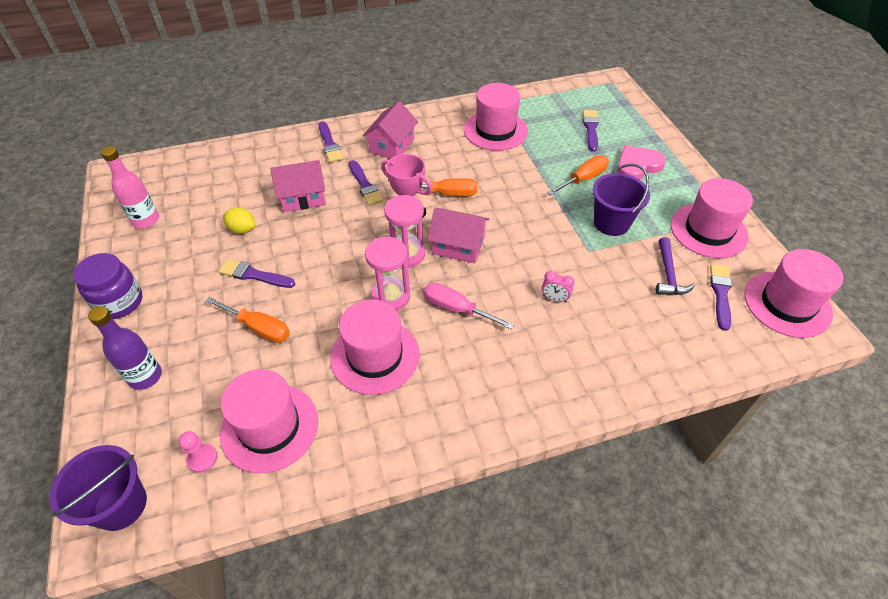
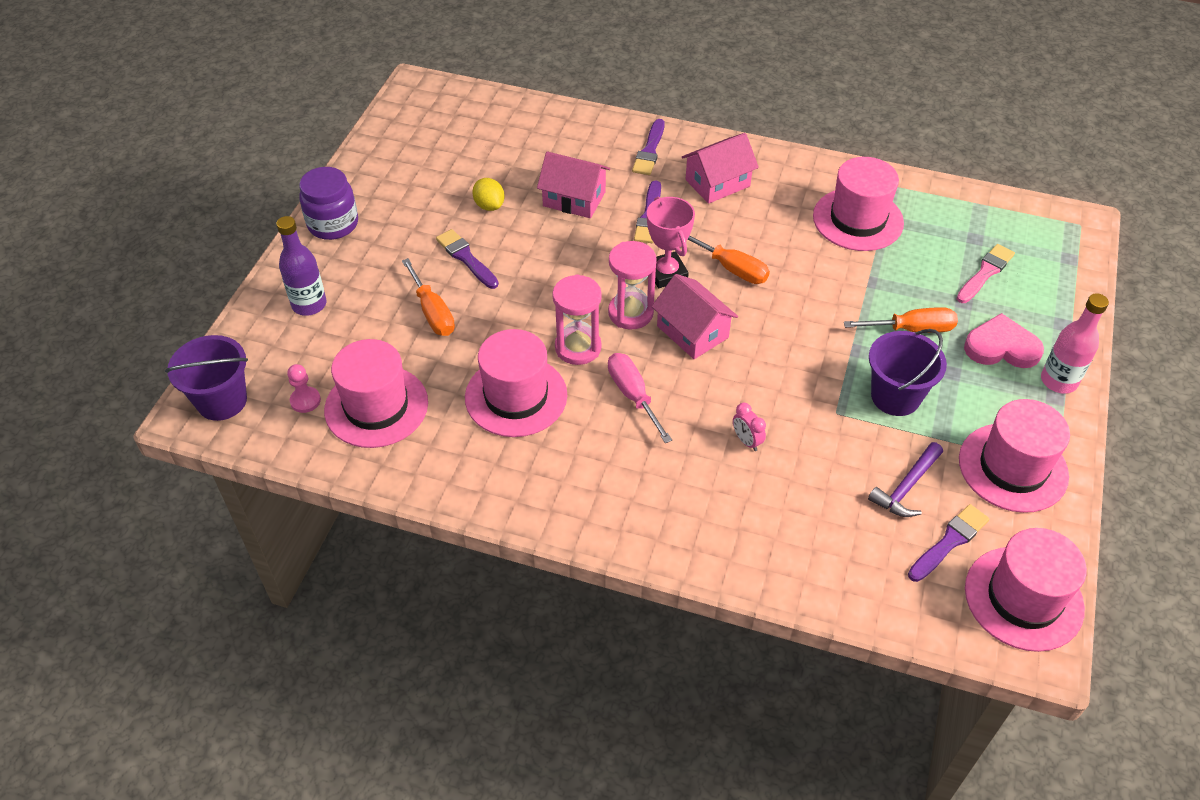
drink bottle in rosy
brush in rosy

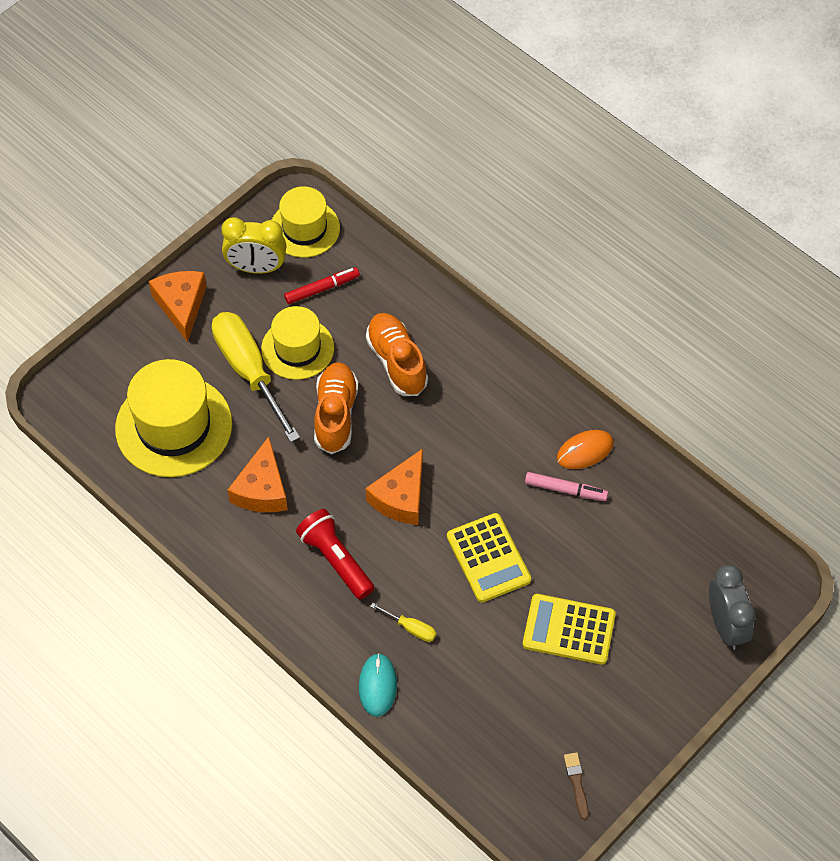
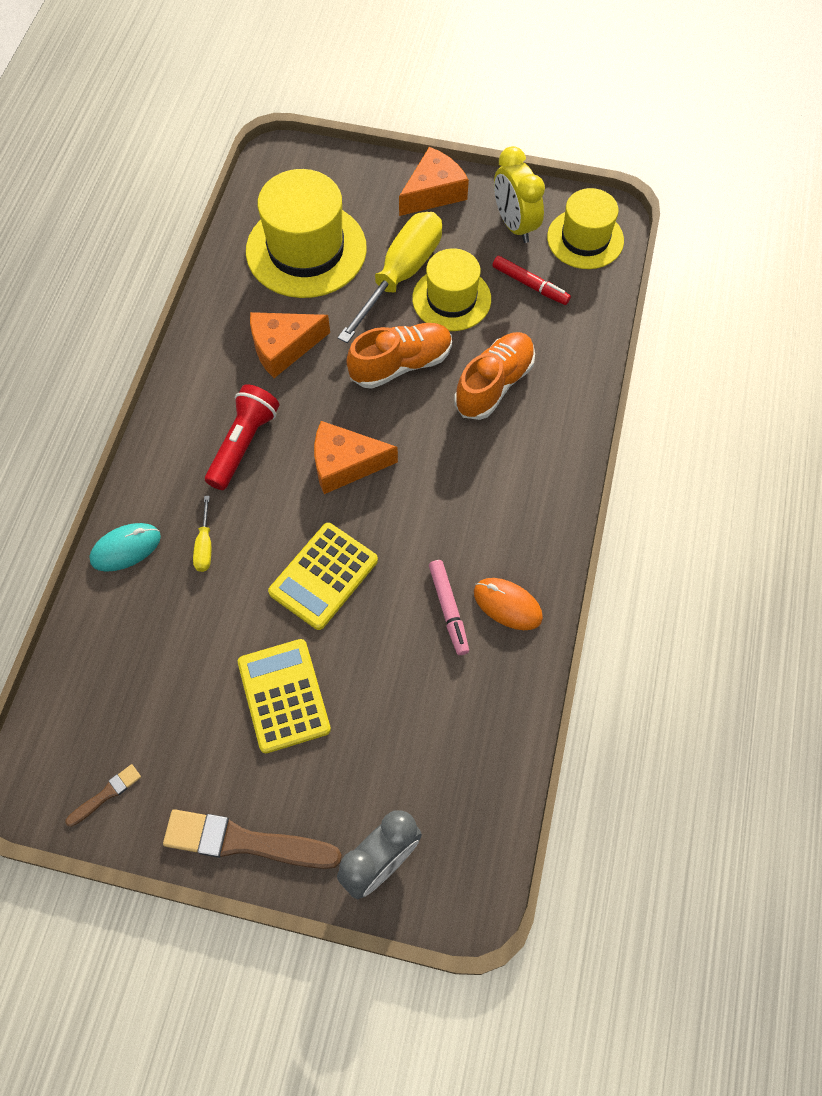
brush in dark brown (no. 2 from left)

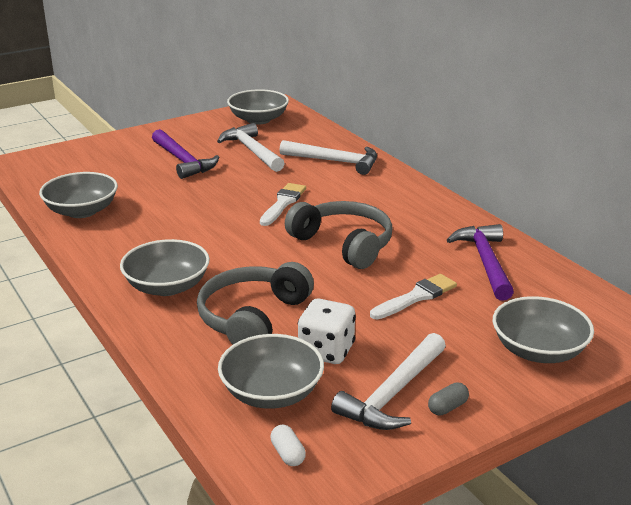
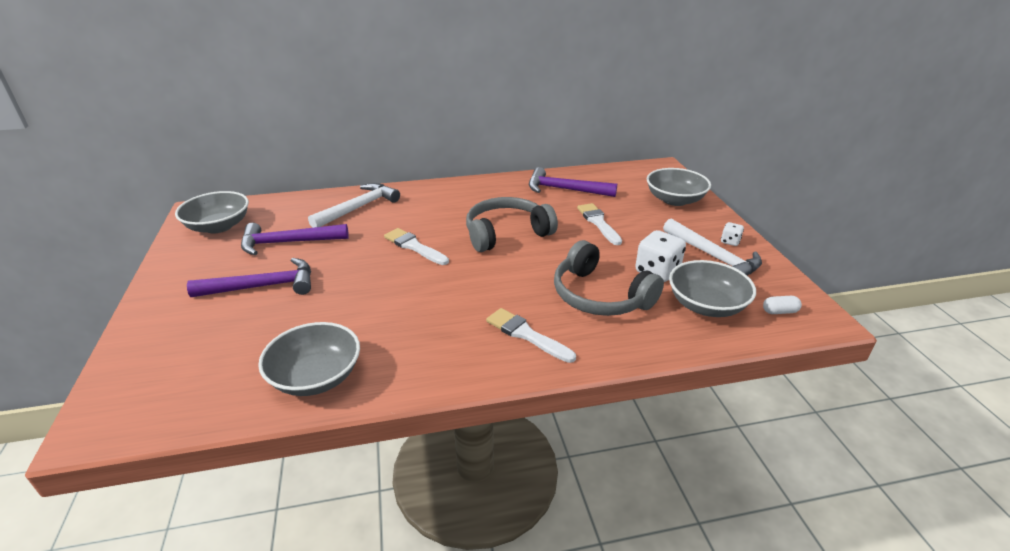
brush in pure white (no. 2 from left)
game die in pure white (no. 2 from left)
hammer in violet (no. 2 from left)

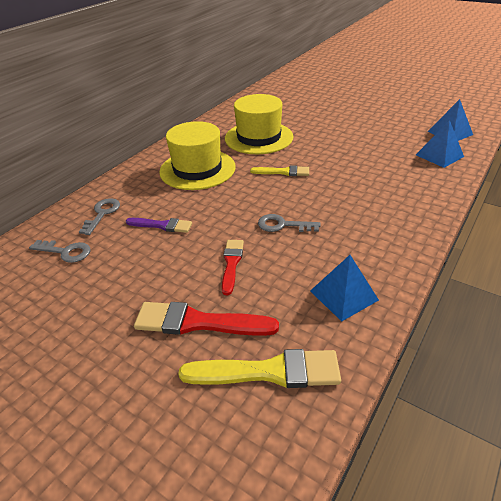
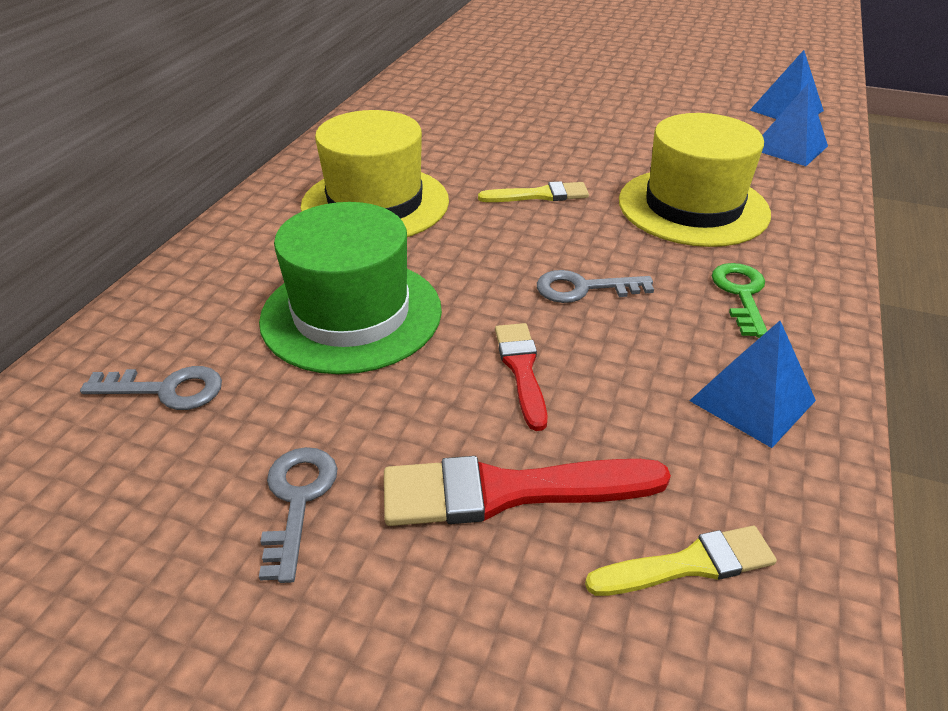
latchkey in leaf-green
latchkey in ash-grey (no. 2 from left)
tall hat in bright yellow (no. 2 from left)
tall hat in leaf-green
brush in bright yellow (no. 2 from left)

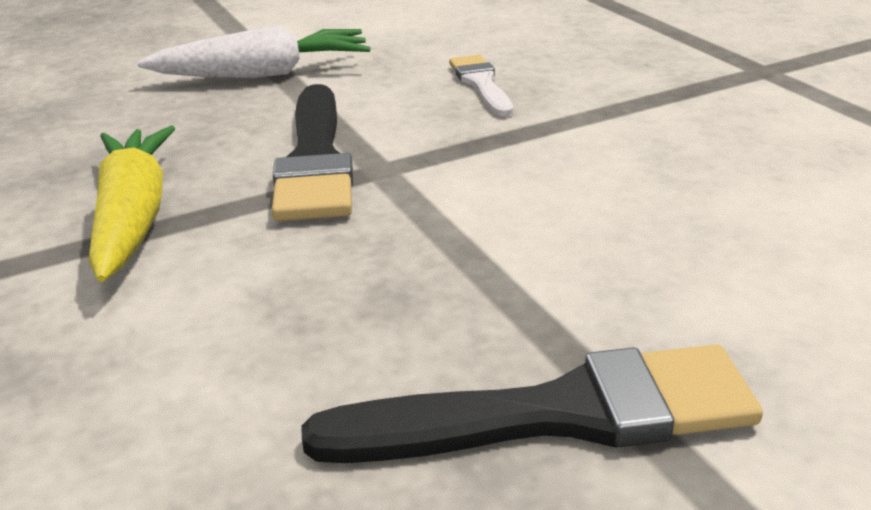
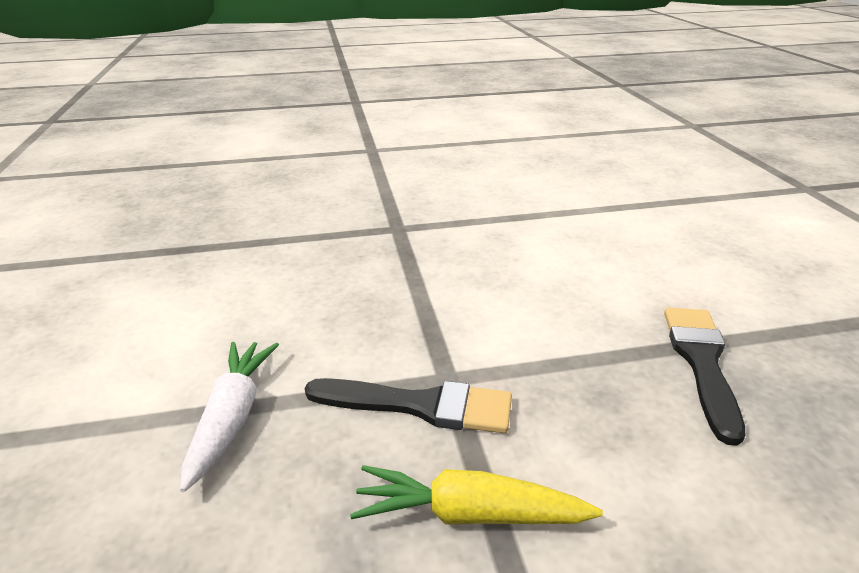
brush in pure white

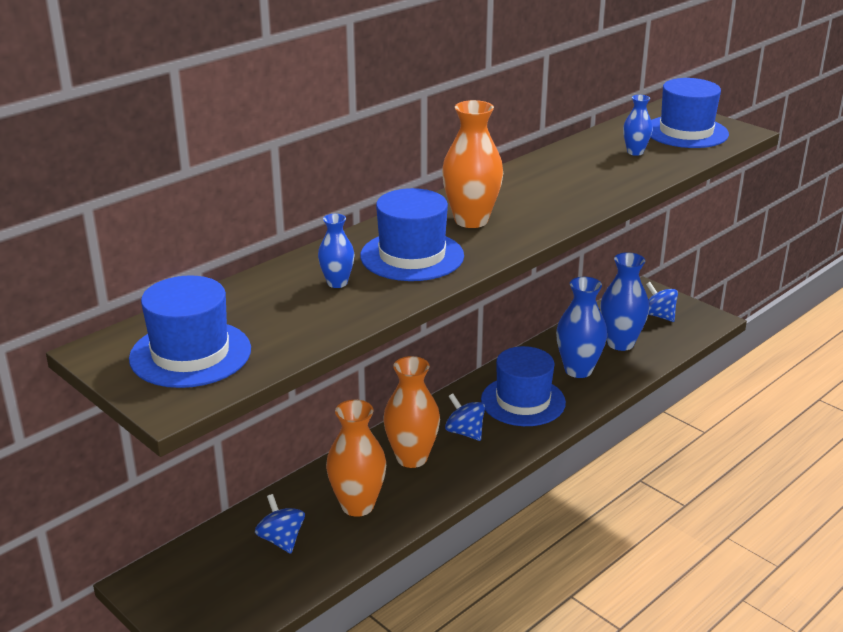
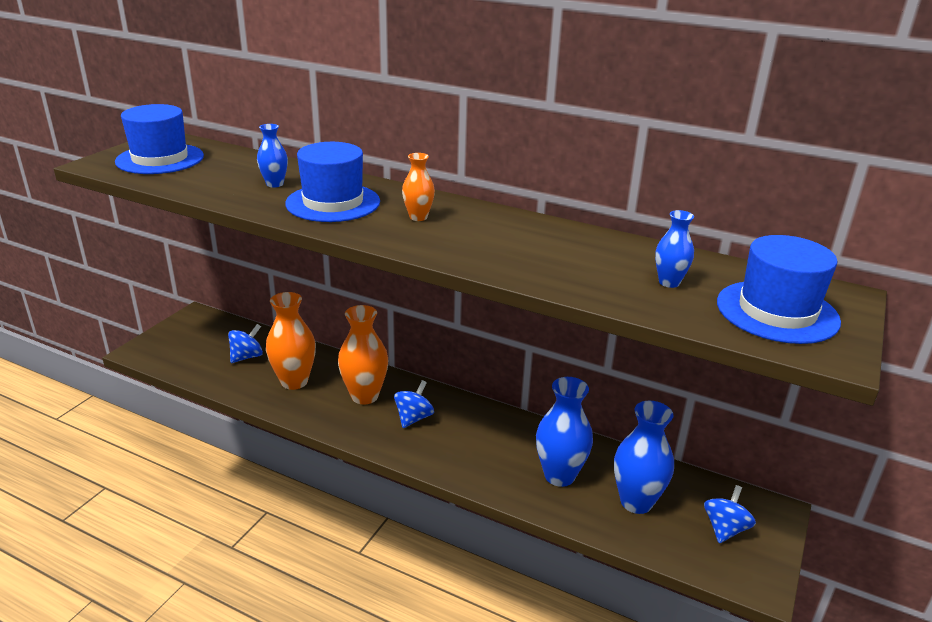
tall hat in cobalt (no. 3 from left in the first image)
tall vase in bright orange (no. 3 from left)

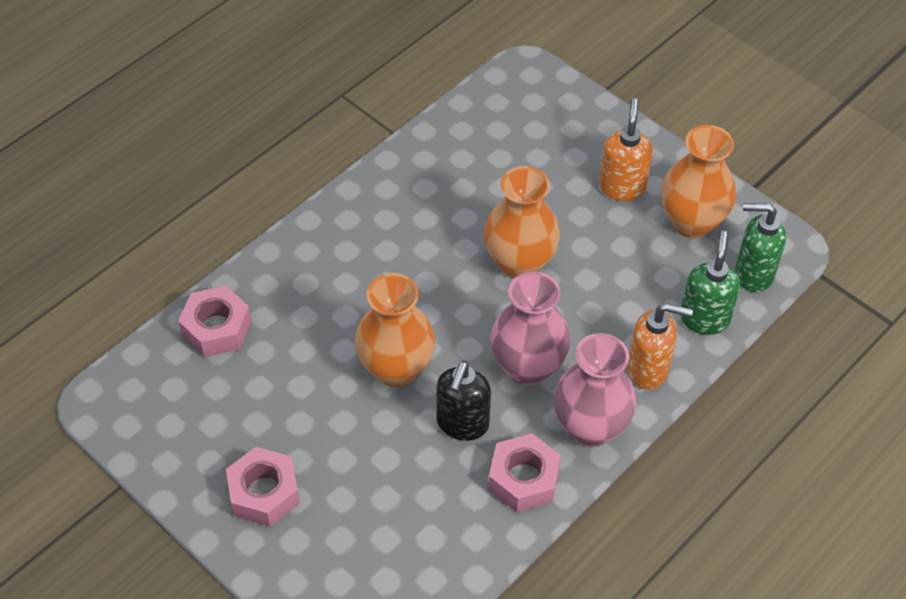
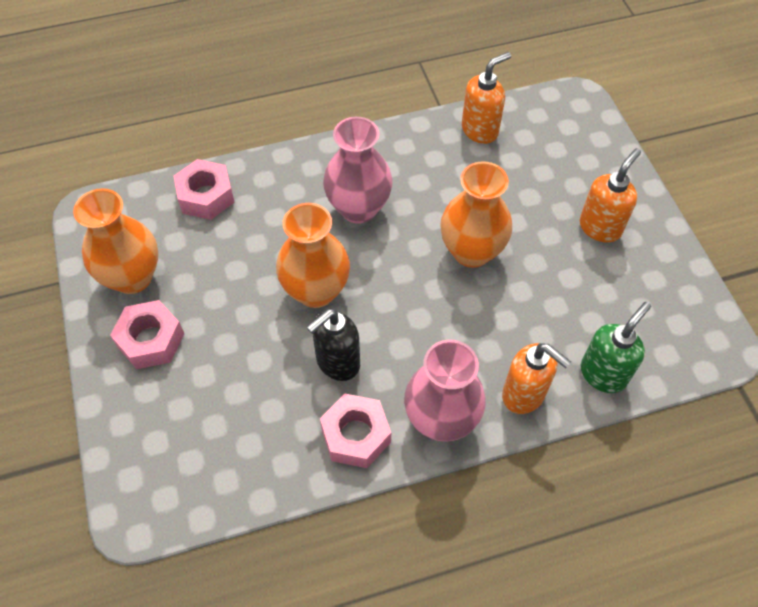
pump bottle in leaf-green (no. 2 from left in the first image)
pump bottle in bright orange (no. 1 from left)
tall vase in rosy (no. 1 from left)
tall vase in bright orange (no. 1 from left)

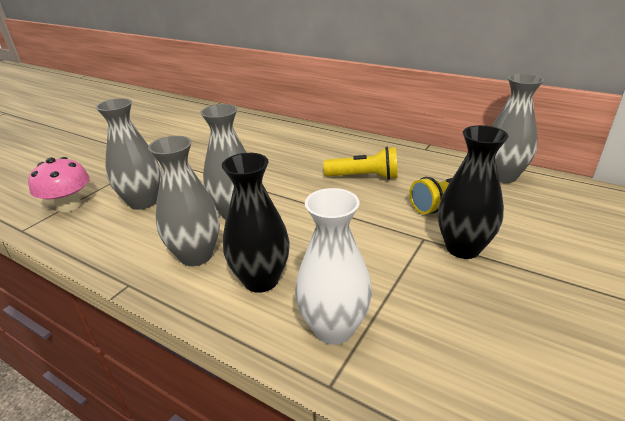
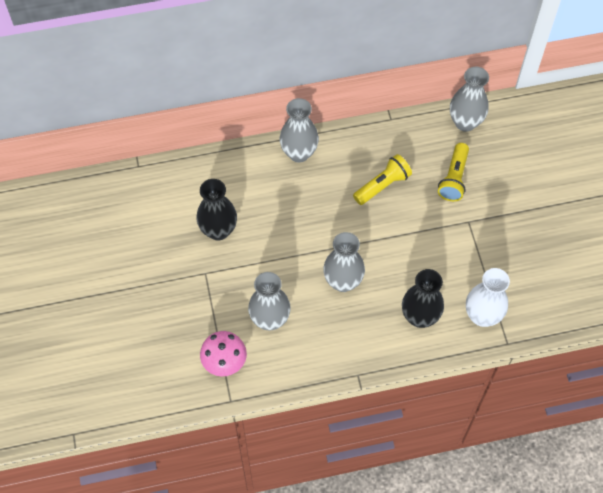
tall vase in ash-grey (no. 2 from left)
tall vase in ebony (no. 1 from left)

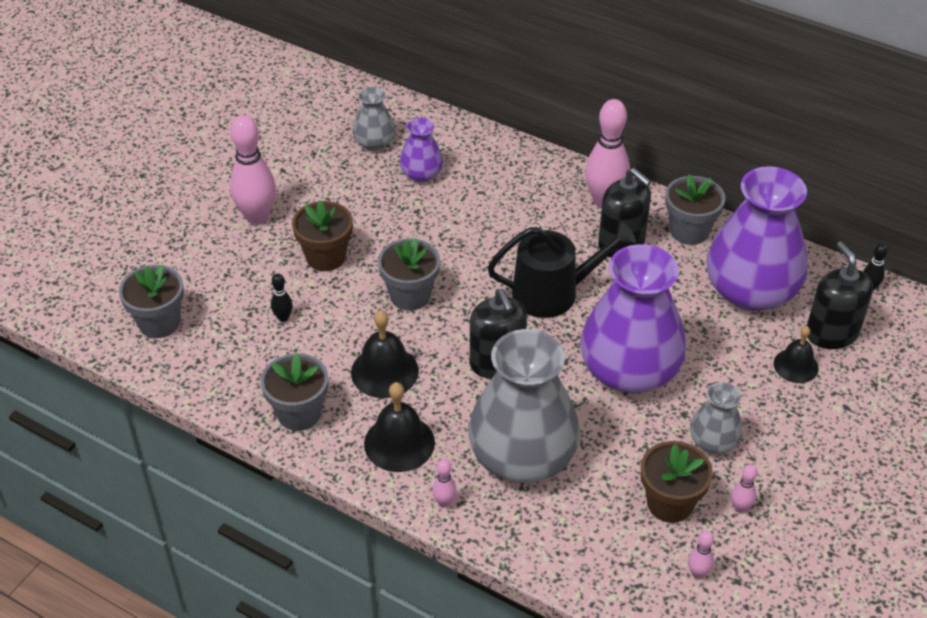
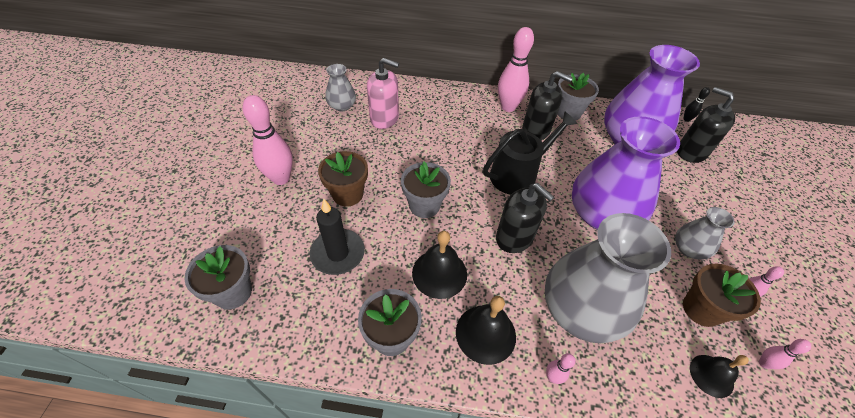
hand bell in ebony (no. 3 from left)
wax candle in ebony
pump bottle in rosy

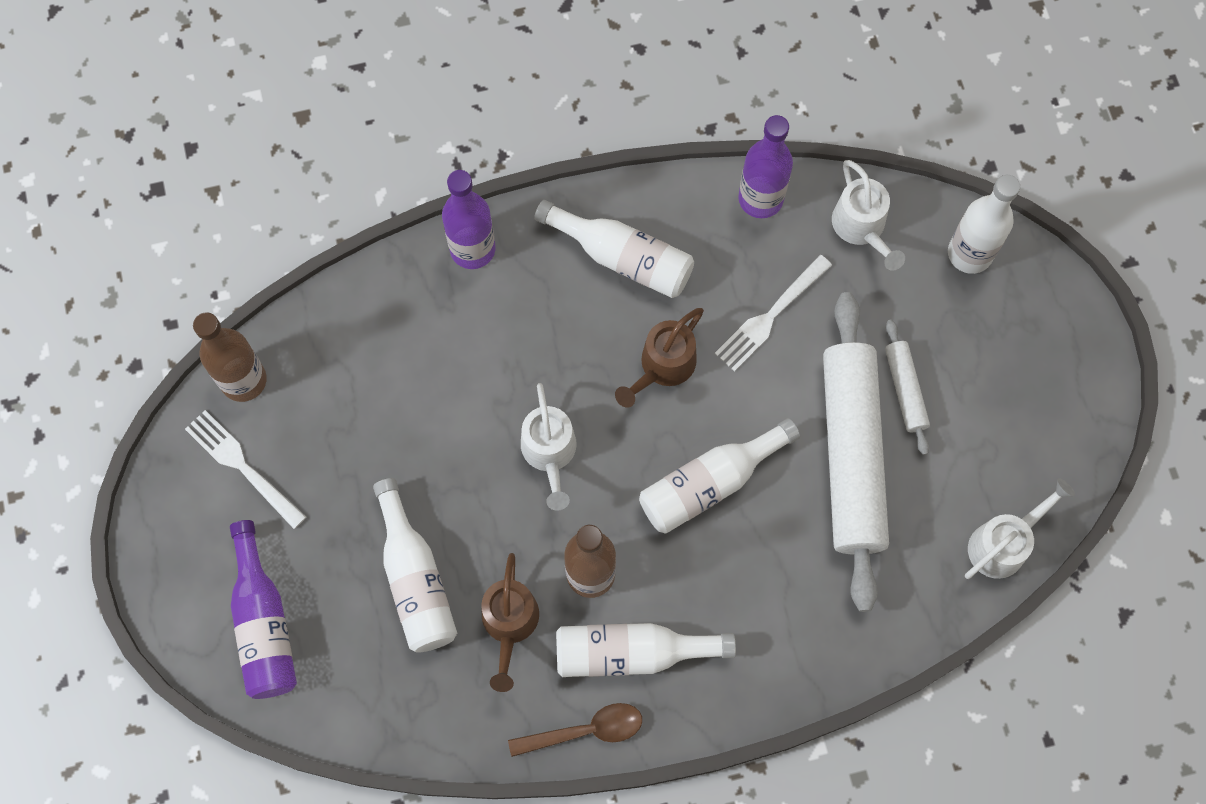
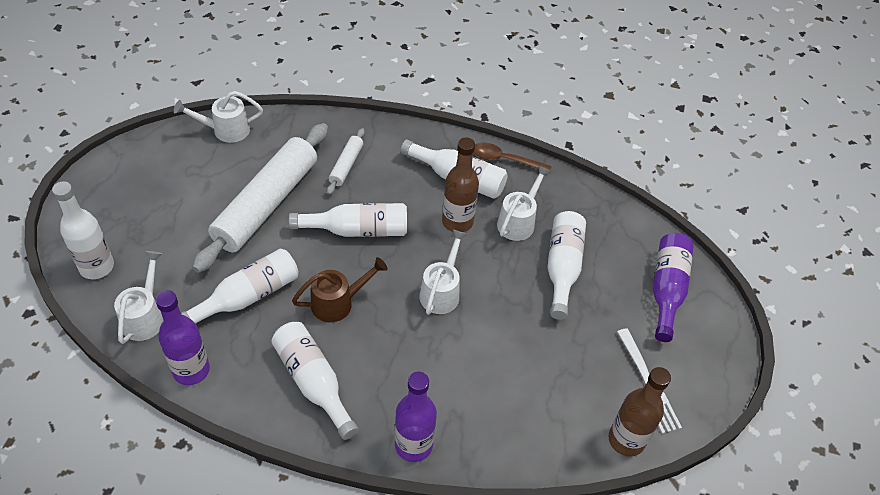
pastry roller in pure white (no. 2 from left)
drink bottle in pure white (no. 2 from left)
sprinkling can in pure white (no. 4 from left)

